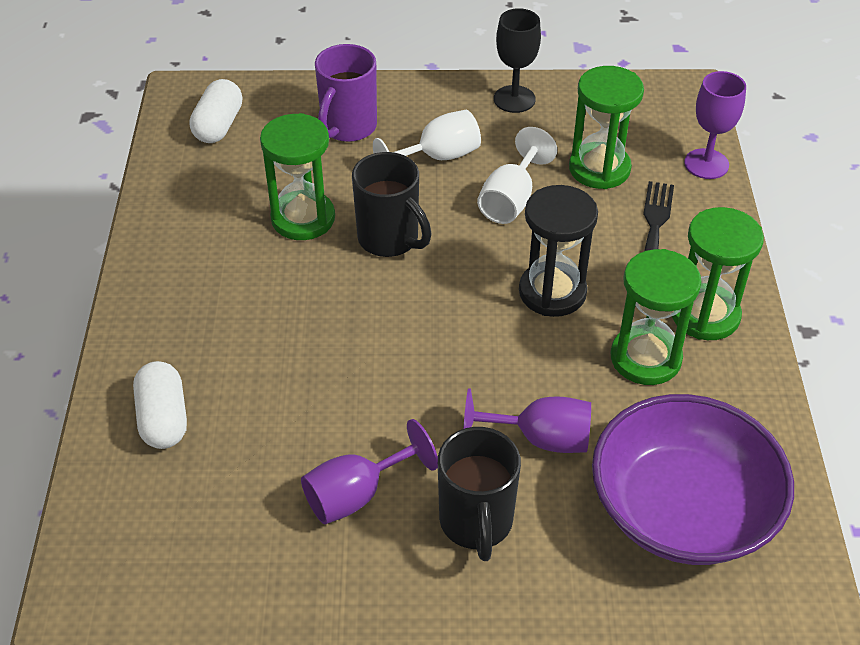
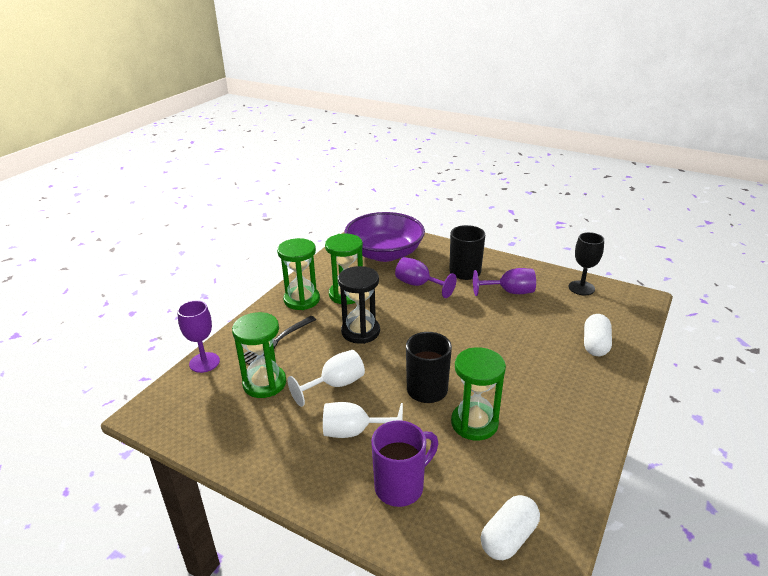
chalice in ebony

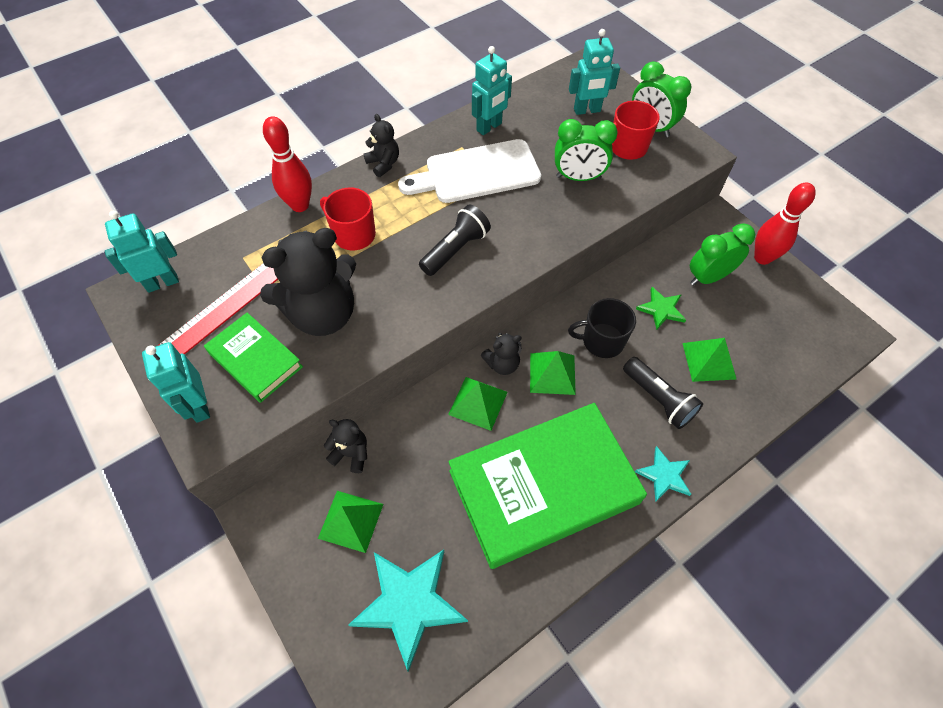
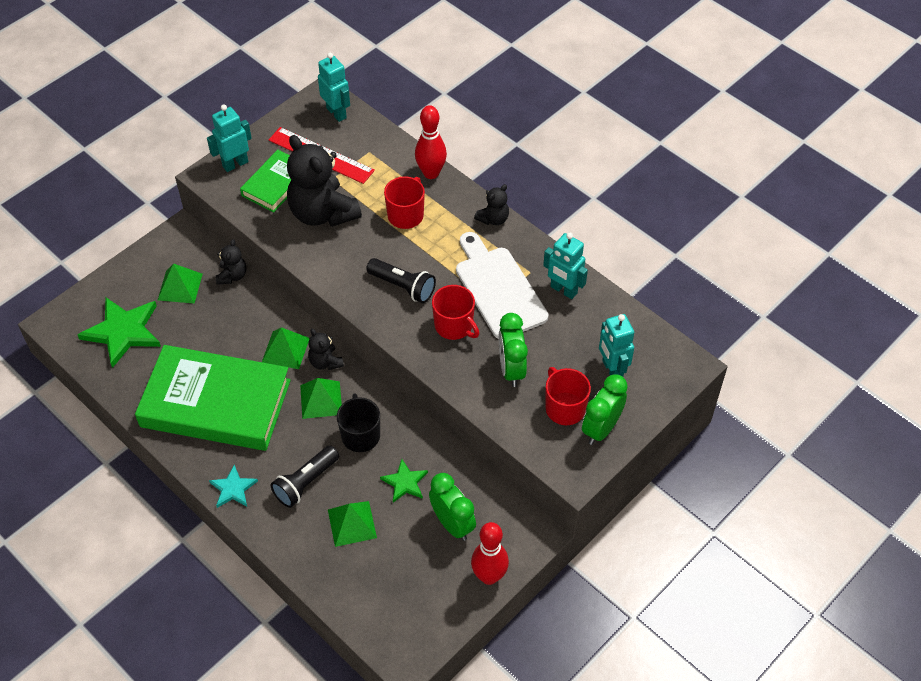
coffee mug in scarlet (no. 2 from left)
star shape in leaf-green (no. 1 from left)
book in leaf-green (no. 1 from left)

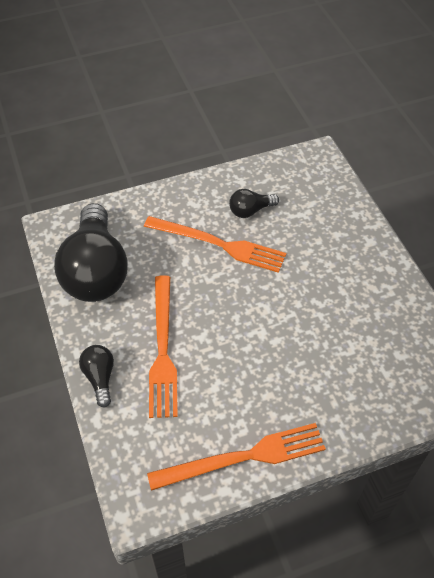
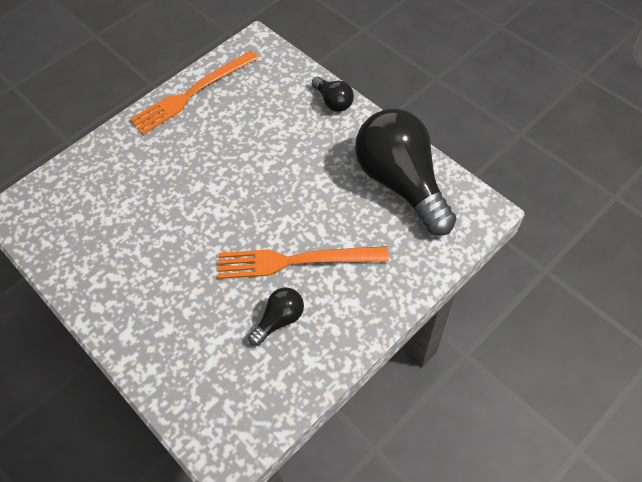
dinner fork in bright orange (no. 1 from left in the first image)

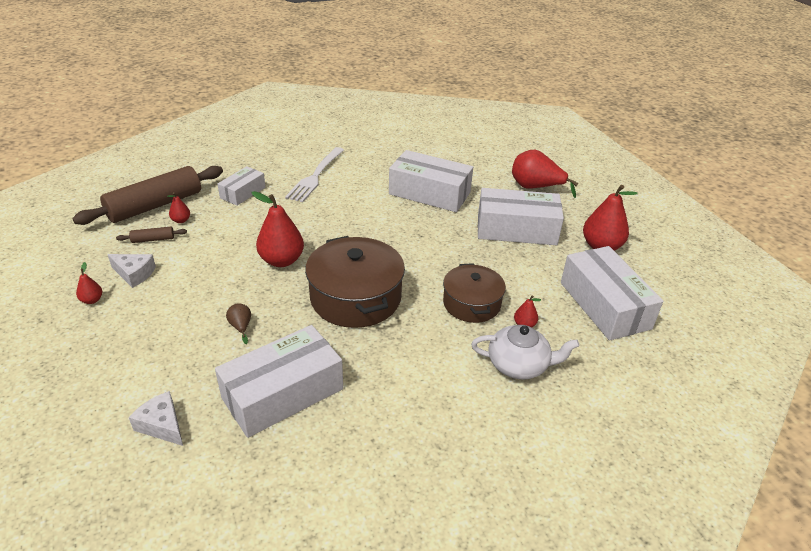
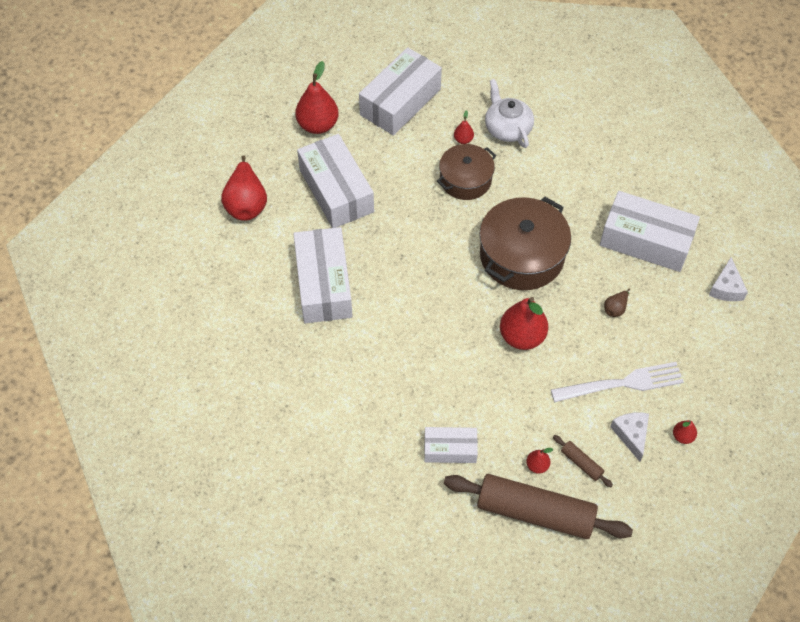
dinner fork in pure white

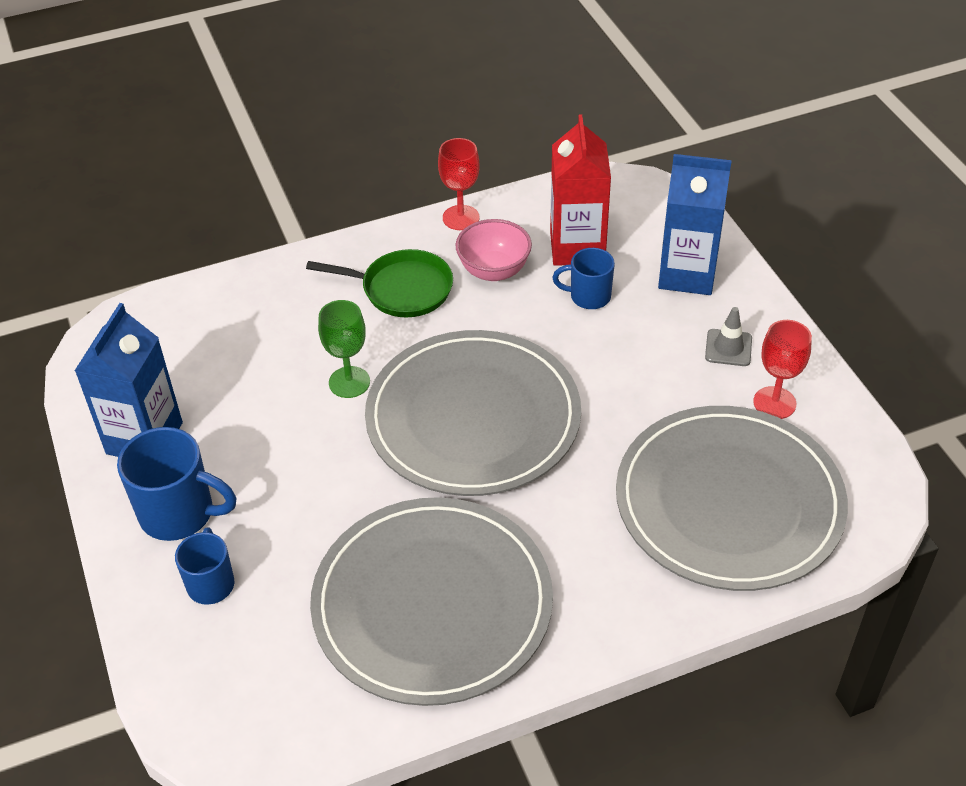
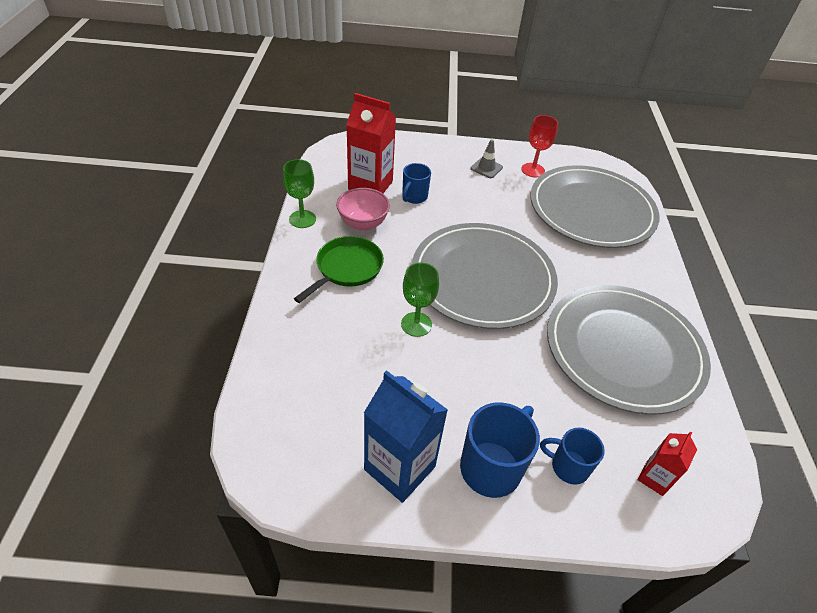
juice carton in cobalt (no. 2 from left in the first image)
juice carton in scarlet (no. 2 from left)
chalice in leaf-green (no. 1 from left)

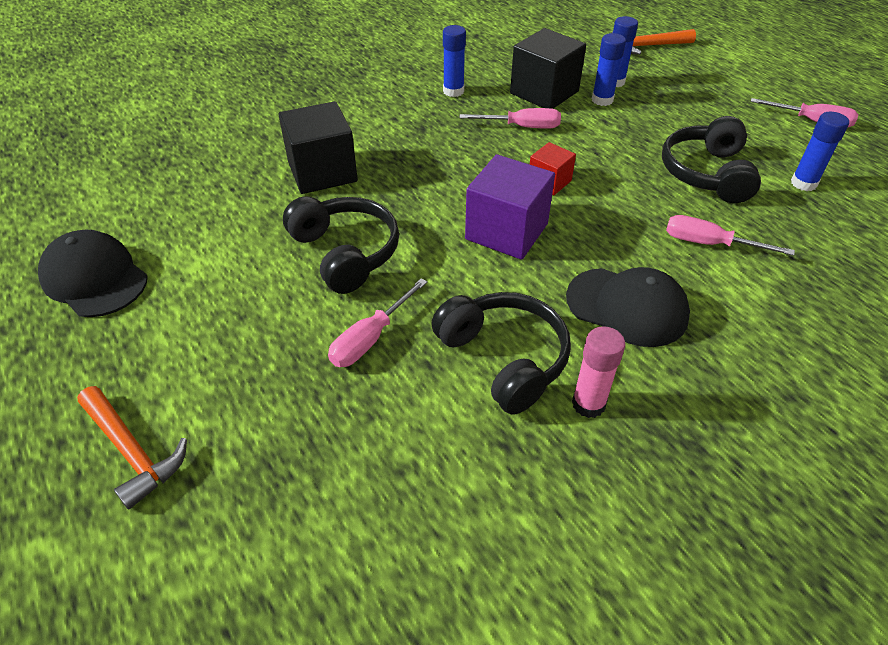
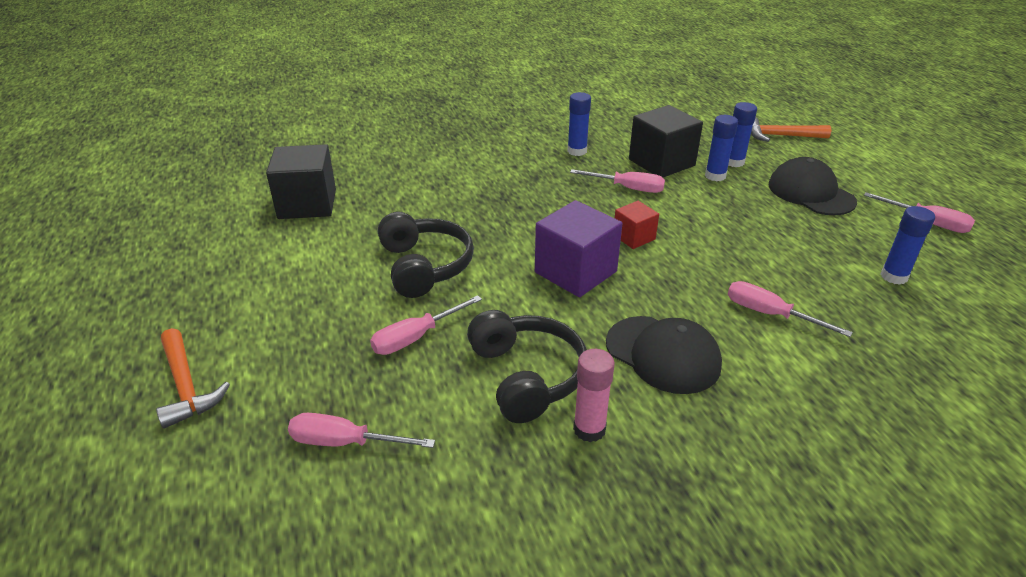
over-ear headphones in ebony (no. 3 from left in the first image)
screwdriver in rosy (no. 1 from left)
peaked cap in ebony (no. 2 from left)
solid cube in ebony (no. 1 from left)

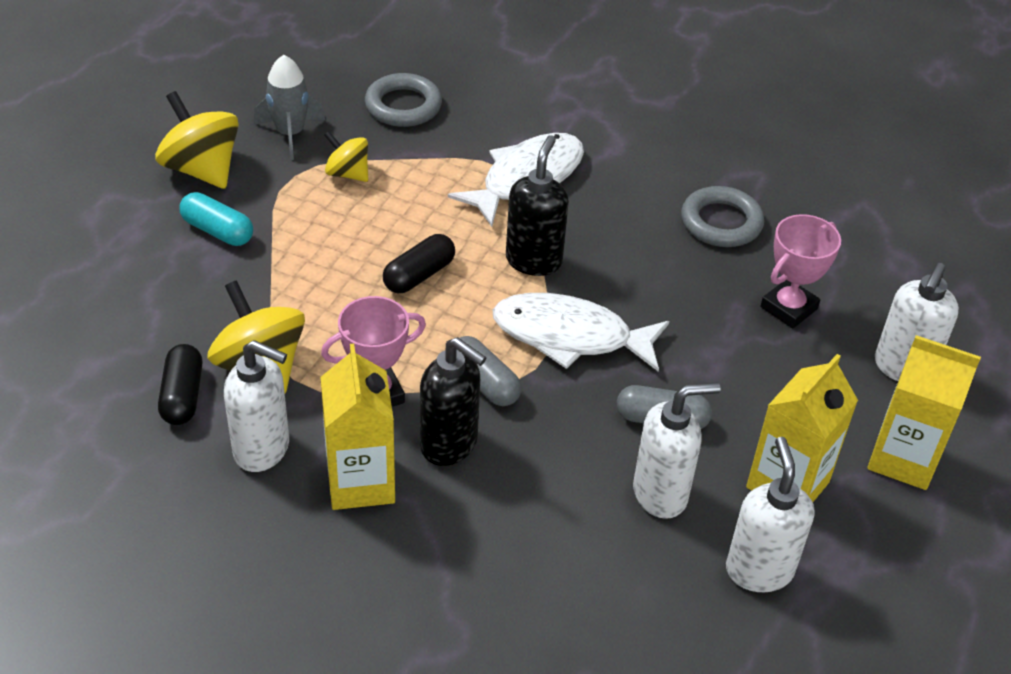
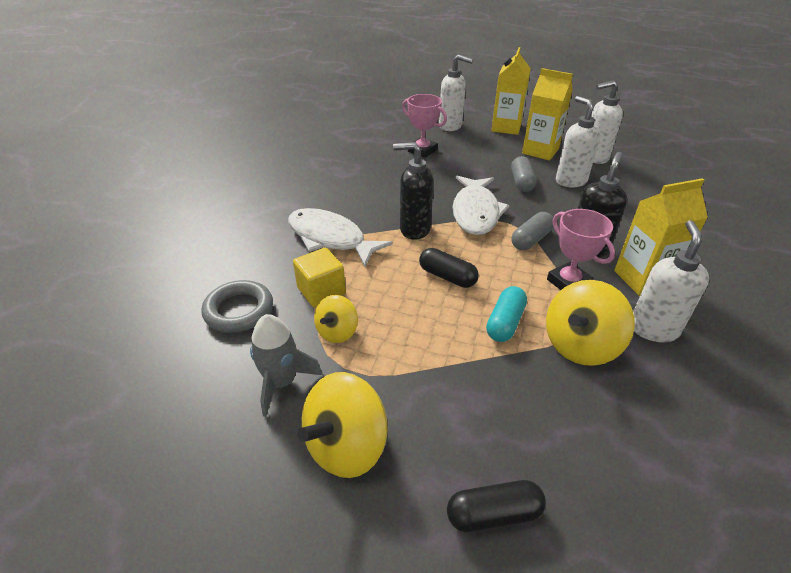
hoop in ash-grey (no. 2 from left in the first image)
solid cube in bright yellow
pill shape in ebony (no. 2 from left)
pill shape in aqua

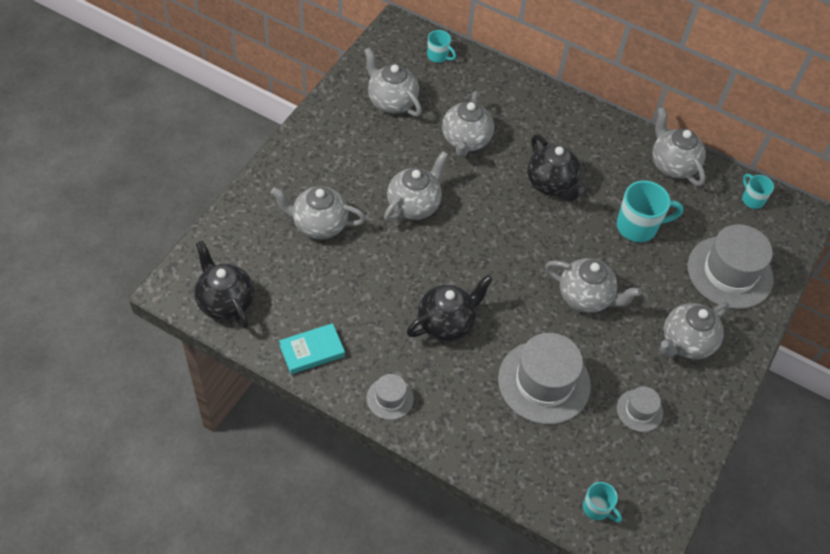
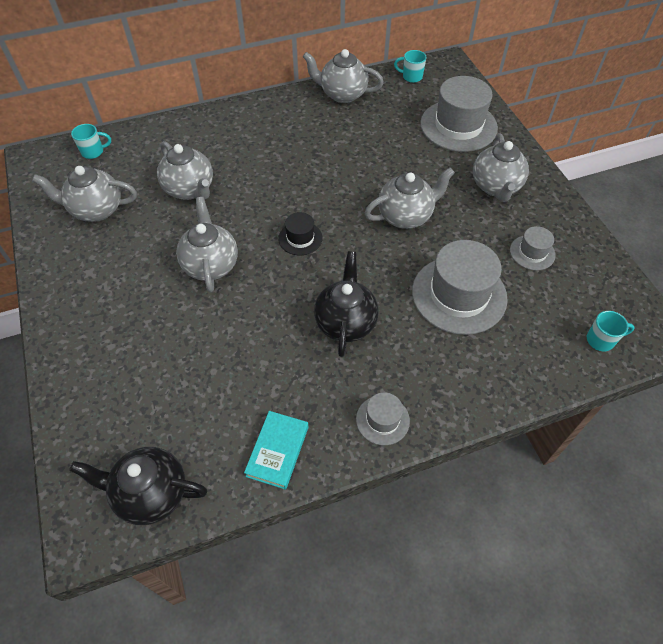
teapot in ash-grey (no. 1 from left in the first image)
teapot in ebony (no. 3 from left in the first image)
coffee mug in aqua (no. 3 from left in the first image)
tall hat in ebony

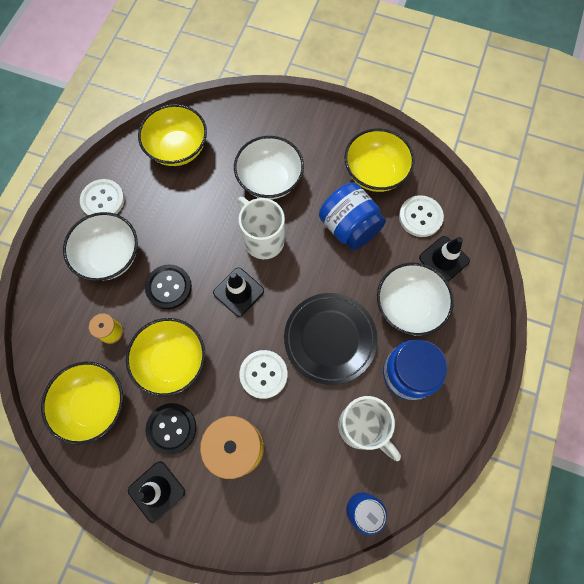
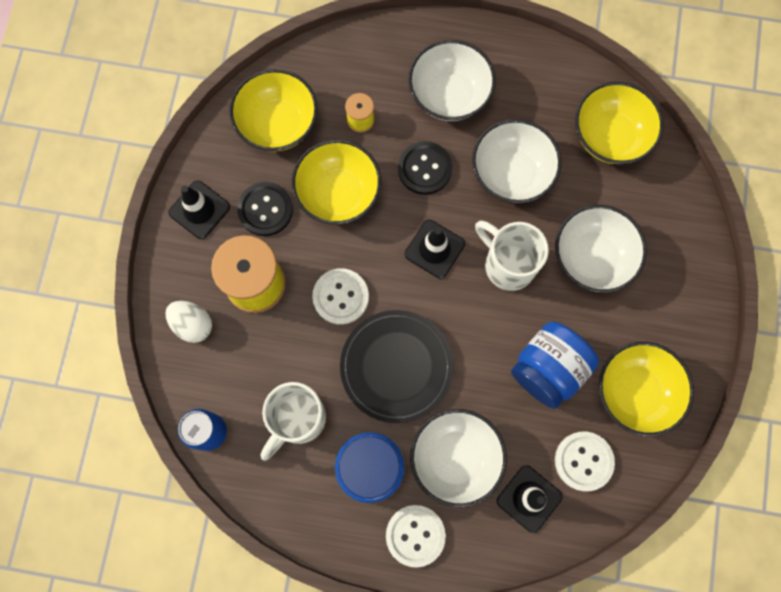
toy egg in pure white
bowl in pure white (no. 3 from left)
shirt button in pure white (no. 2 from left)
coffee mug in pure white (no. 2 from left)

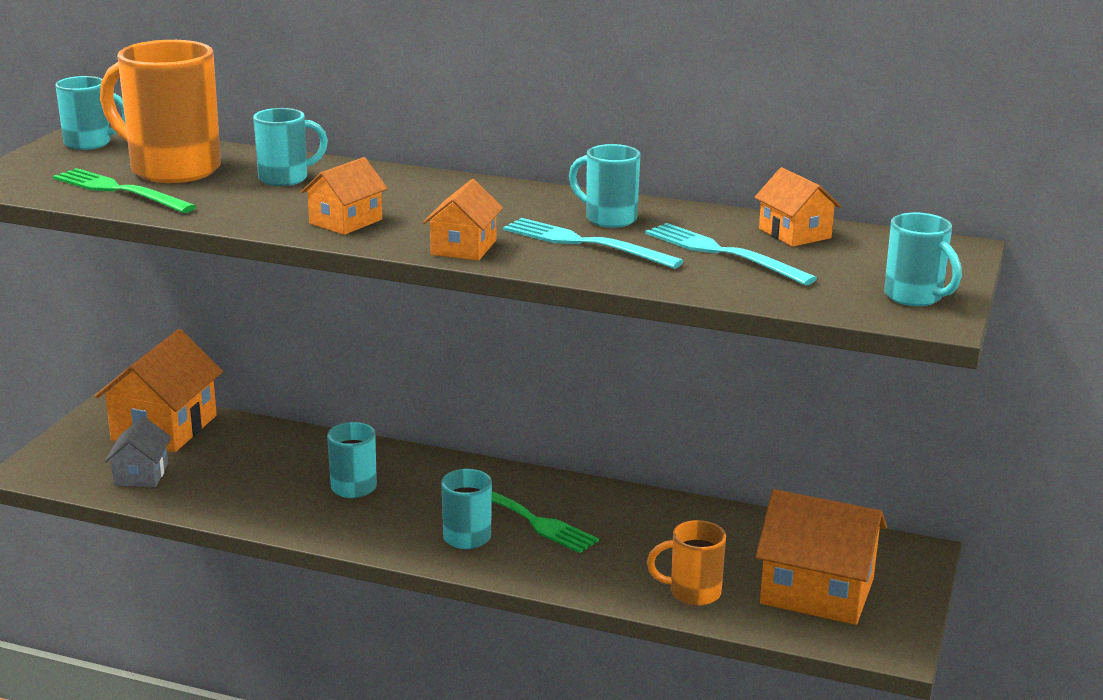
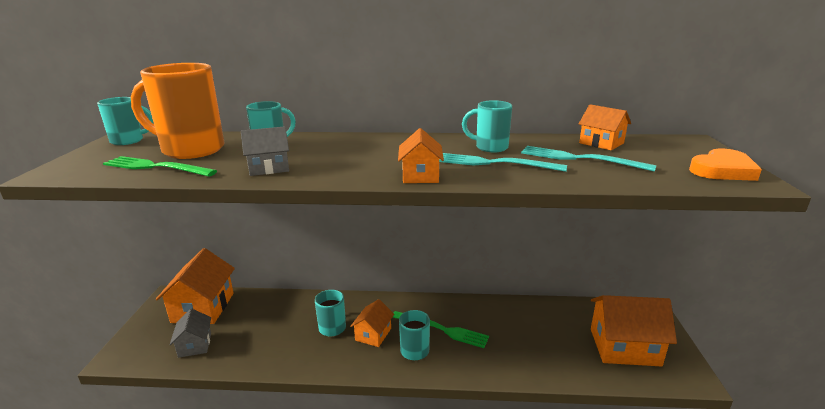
coffee mug in bright orange (no. 2 from left in the first image)
house in ash-grey (no. 2 from left)
house in bright orange (no. 2 from left)
love heart in bright orange

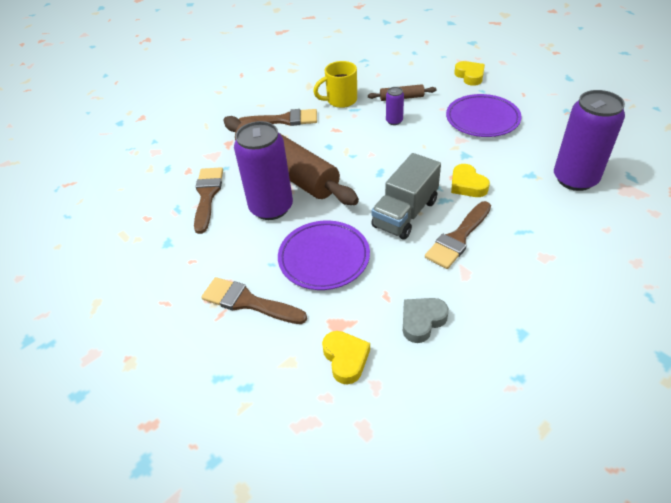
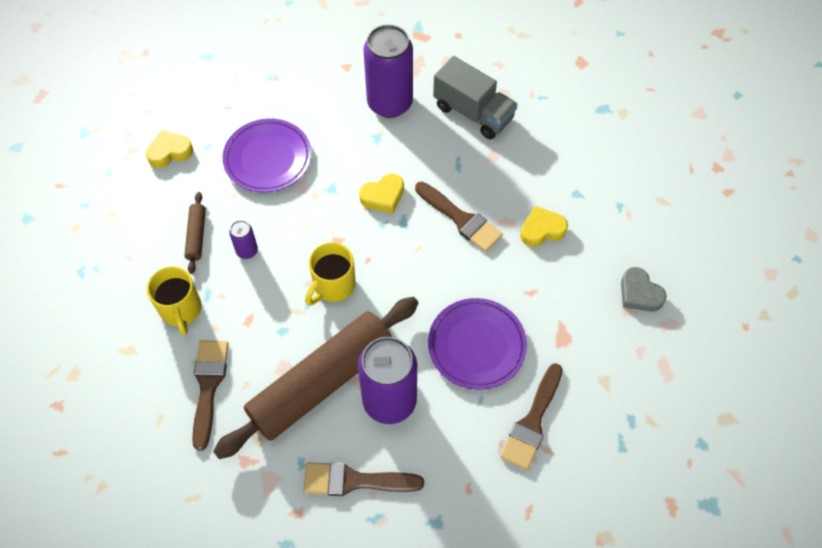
coffee mug in bright yellow (no. 2 from left)
love heart in bright yellow (no. 3 from left)
toy truck in ash-grey
love heart in ash-grey

